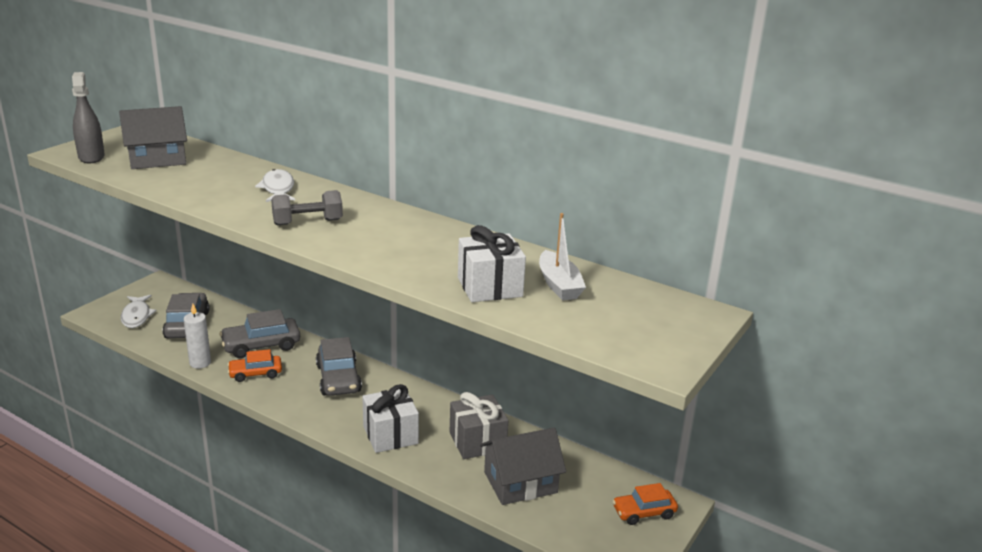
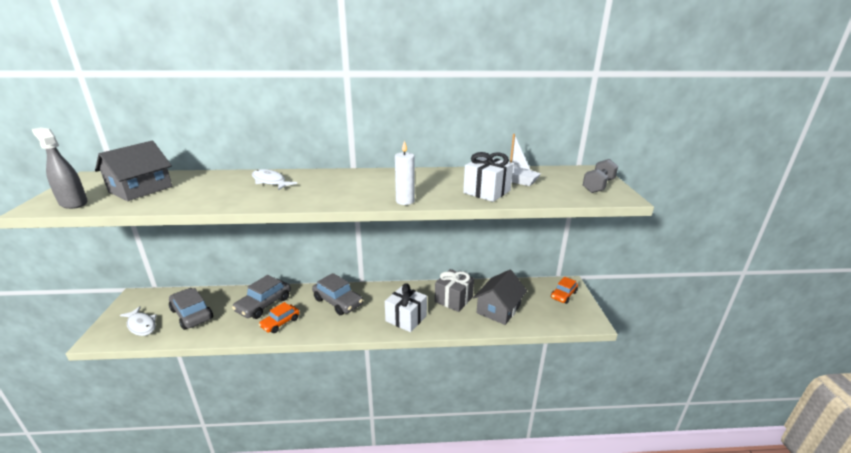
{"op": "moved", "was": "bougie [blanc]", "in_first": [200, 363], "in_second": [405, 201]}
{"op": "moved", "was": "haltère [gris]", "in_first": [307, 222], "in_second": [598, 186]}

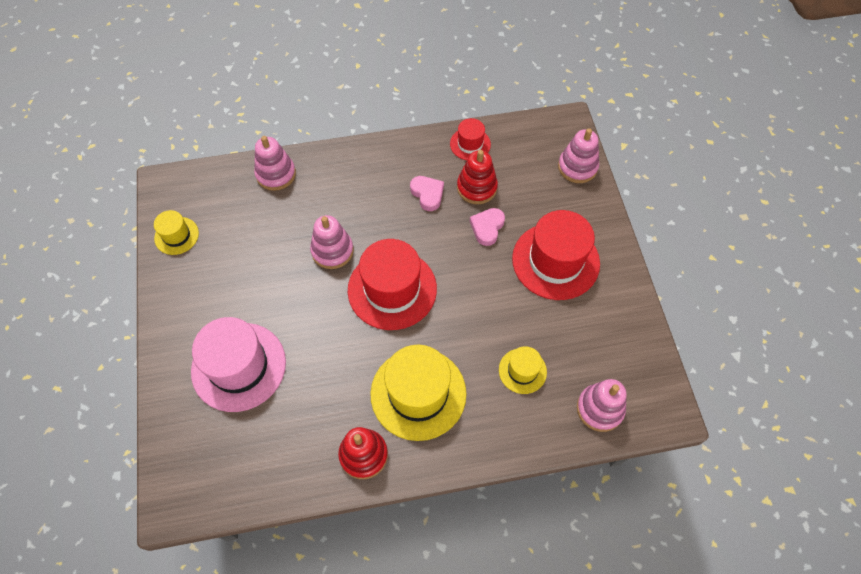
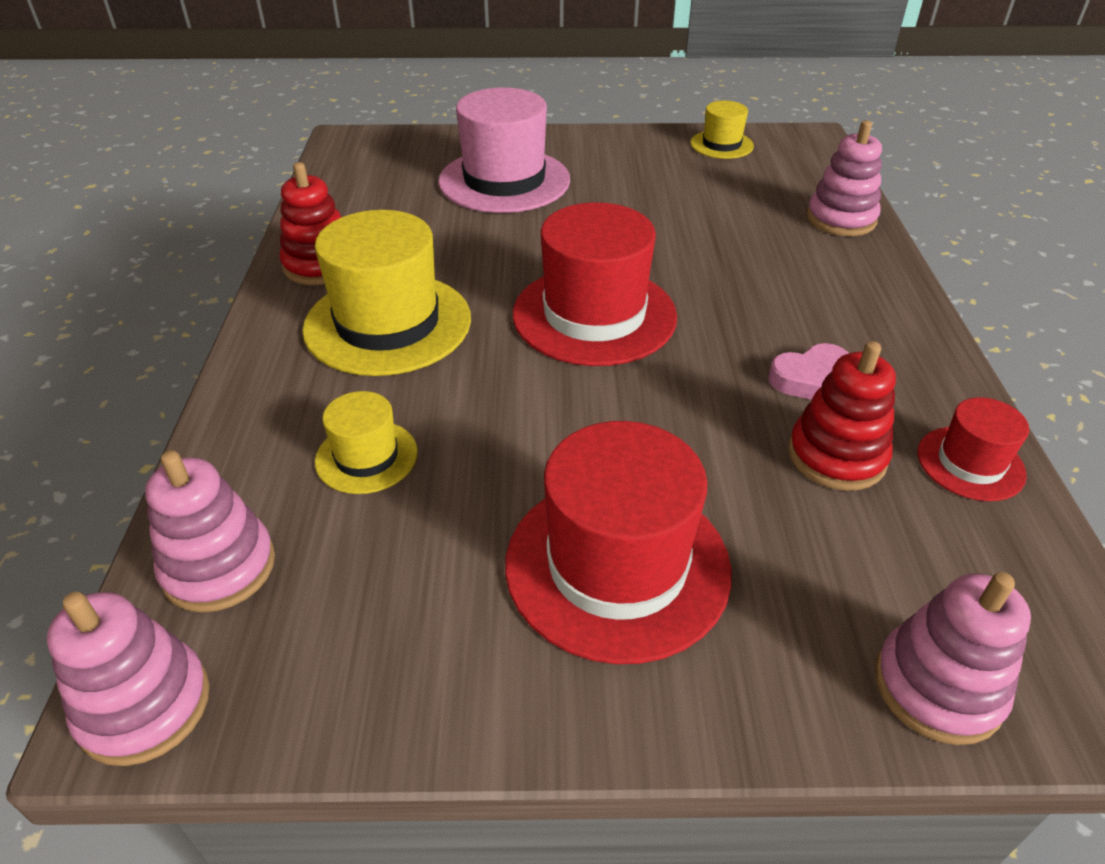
{"op": "moved", "was": "jouet à empiler [rose]", "in_first": [332, 251], "in_second": [144, 706]}
{"op": "removed", "was": "cœur [rose]", "in_first": [487, 228]}

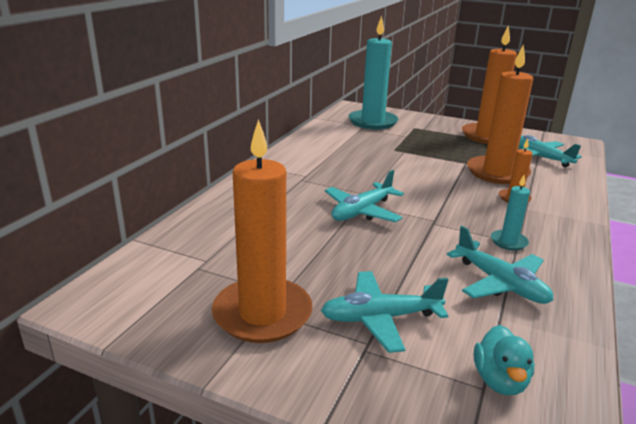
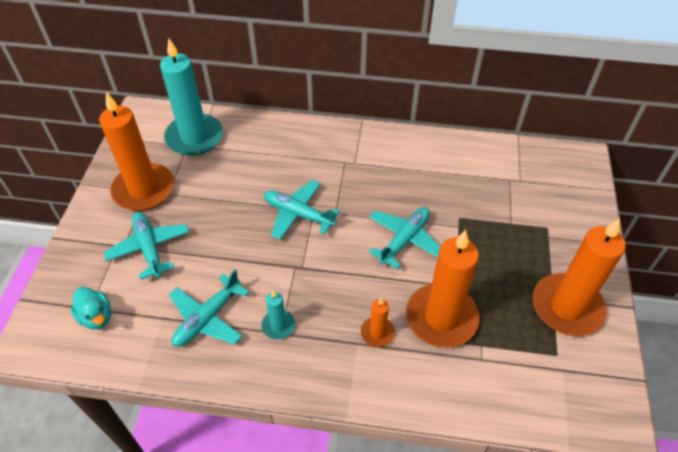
{"op": "moved", "was": "bougie [turquoise]", "in_first": [372, 122], "in_second": [194, 137]}
{"op": "turned", "was": "canard [turquoise]", "in_first": [499, 380], "in_second": [96, 316], "clockwise": -120}
{"op": "moved", "was": "avion [turquoise]", "in_first": [539, 157], "in_second": [404, 240]}

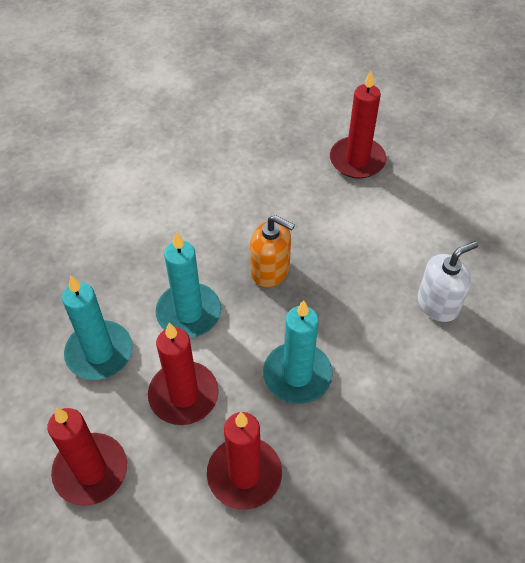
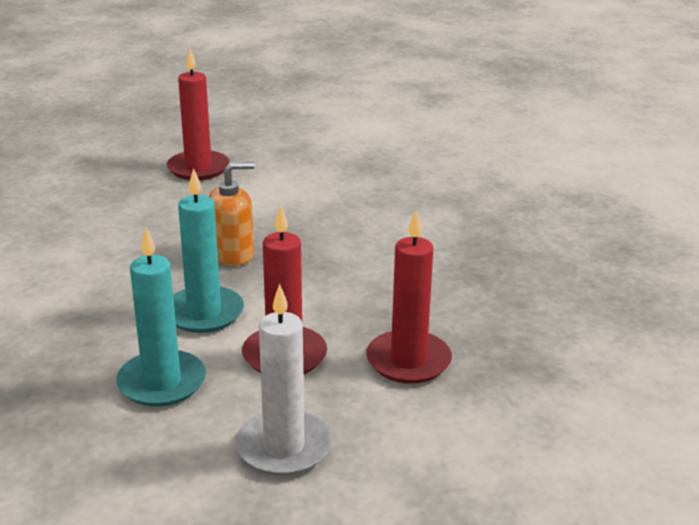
{"op": "recoloured", "was": "bougie [rouge]", "now": "bougie [blanc]", "in_first": [90, 471], "in_second": [284, 447]}
{"op": "removed", "was": "bougie [turquoise]", "in_first": [297, 375]}
{"op": "removed", "was": "distributeur de savon [blanc]", "in_first": [438, 304]}

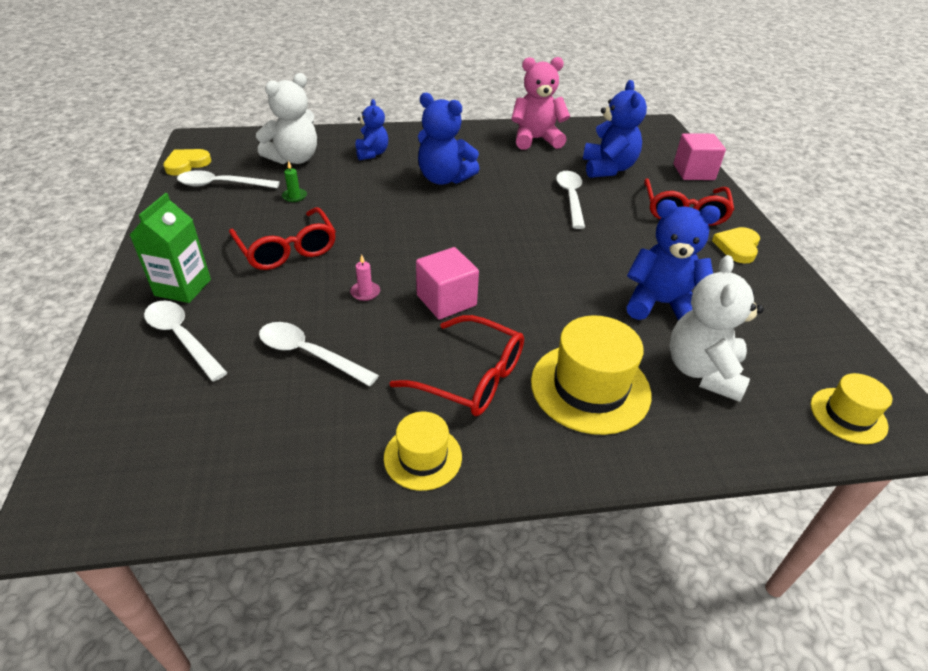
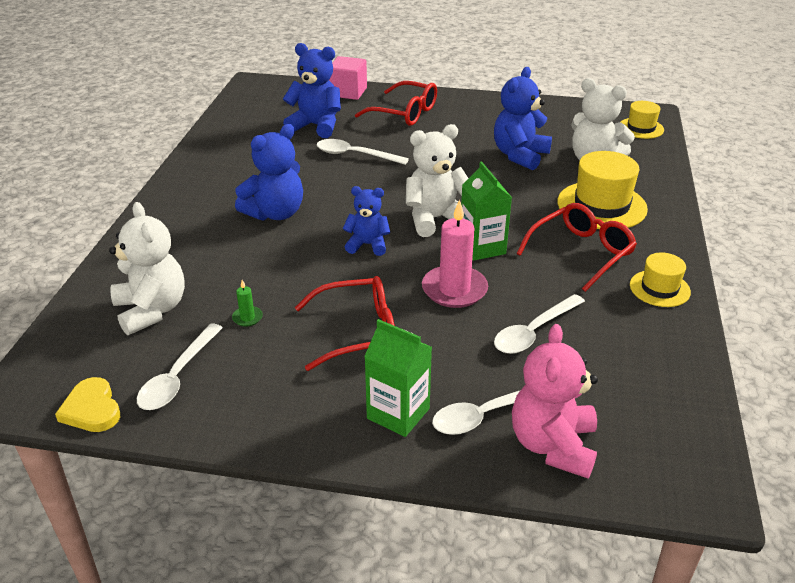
{"op": "resized", "was": "bougie [rose]", "in_first": [365, 292], "in_second": [454, 289], "ratio": 2.26}
{"op": "moved", "was": "ours en peluche [bleu]", "in_first": [372, 153], "in_second": [367, 245]}
{"op": "replaced", "was": "cube [rose]", "now": "brique de lait [vert]", "in_first": [446, 300], "in_second": [482, 247]}
{"op": "moved", "was": "ours en peluche [rose]", "in_first": [536, 139], "in_second": [553, 445]}
{"op": "removed", "was": "cœur [jaune]", "in_first": [737, 247]}
{"op": "added", "now": "ours en peluche [blanc]", "in_second": [435, 219]}

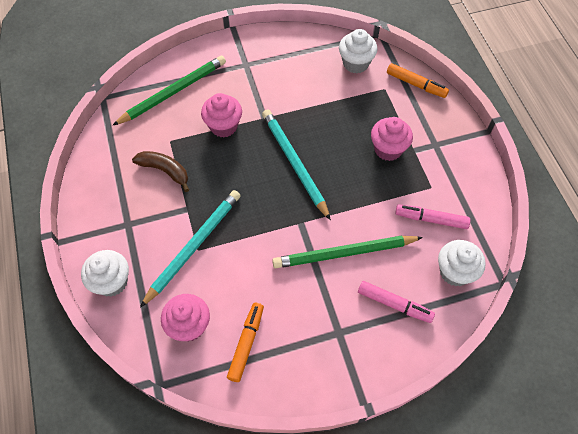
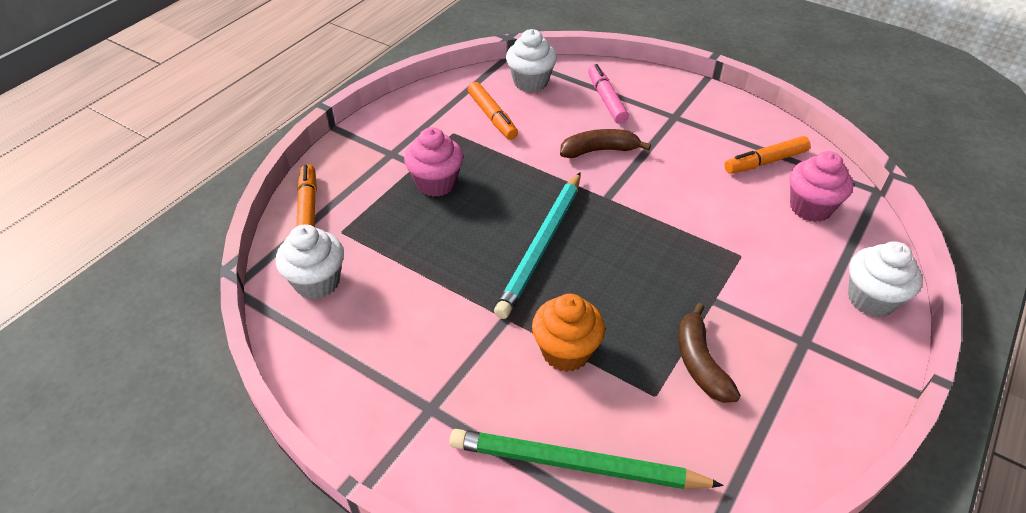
{"op": "removed", "was": "crayon [turquoise]", "in_first": [193, 246]}
{"op": "recoloured", "was": "muffin [rose]", "now": "muffin [orange]", "in_first": [223, 126], "in_second": [566, 352]}
{"op": "replaced", "was": "crayon [vert]", "now": "banane [marron]", "in_first": [344, 253], "in_second": [599, 150]}
{"op": "recoloured", "was": "feutre [rose]", "now": "feutre [orange]", "in_first": [431, 219], "in_second": [492, 117]}

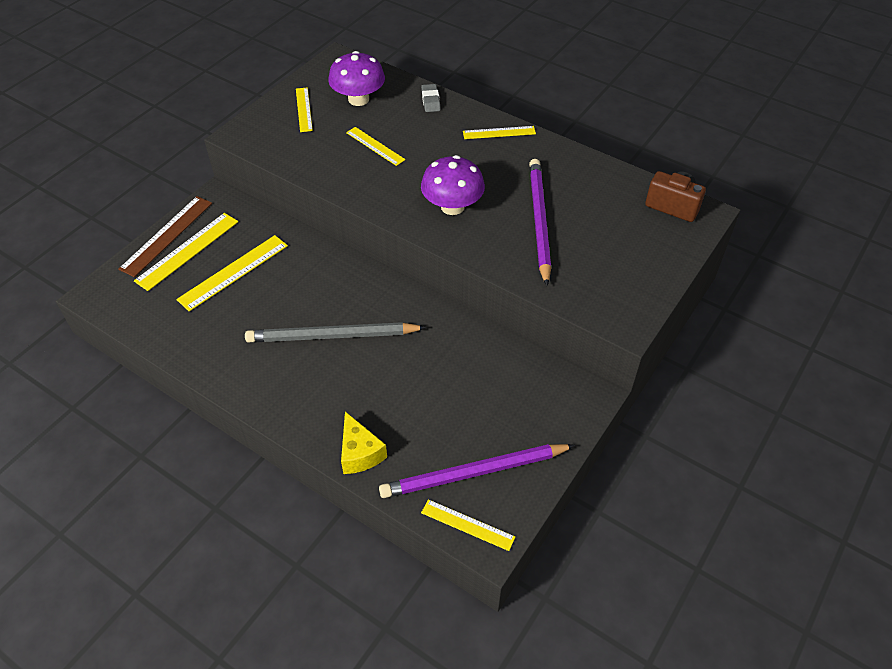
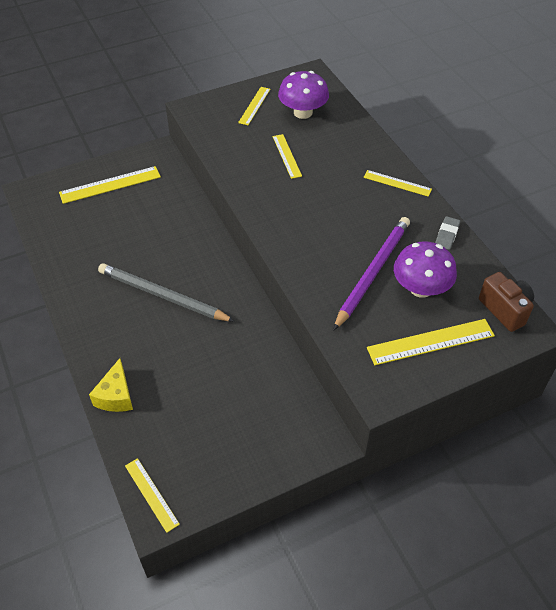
{"op": "removed", "was": "règle [marron]", "in_first": [166, 235]}
{"op": "moved", "was": "règle [jaune]", "in_first": [233, 272], "in_second": [431, 342]}
{"op": "removed", "was": "crayon [violet]", "in_first": [474, 473]}
{"op": "moved", "was": "gomme [gris]", "in_first": [430, 100], "in_second": [447, 235]}
{"op": "moved", "was": "champignon [violet]", "in_first": [452, 206], "in_second": [420, 288]}

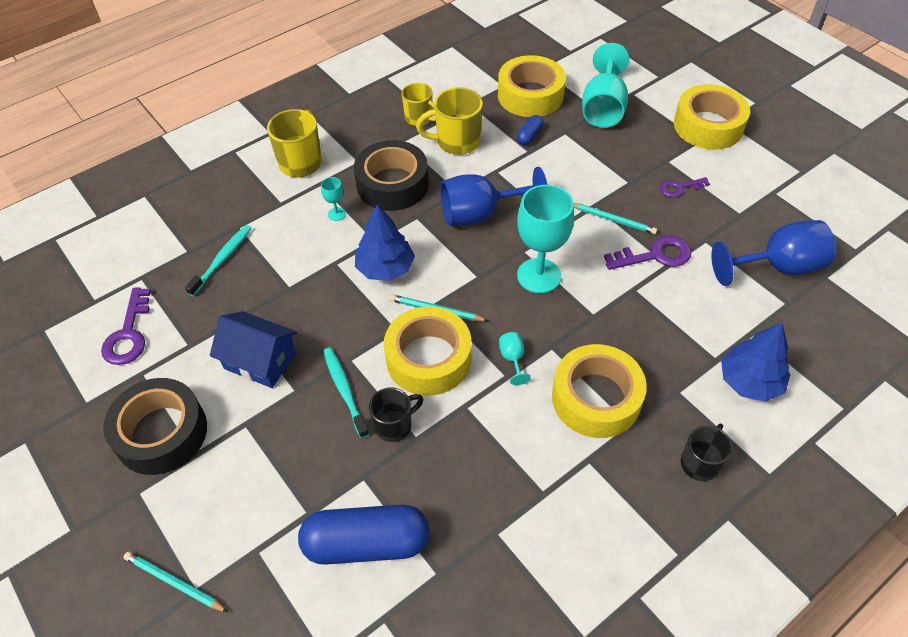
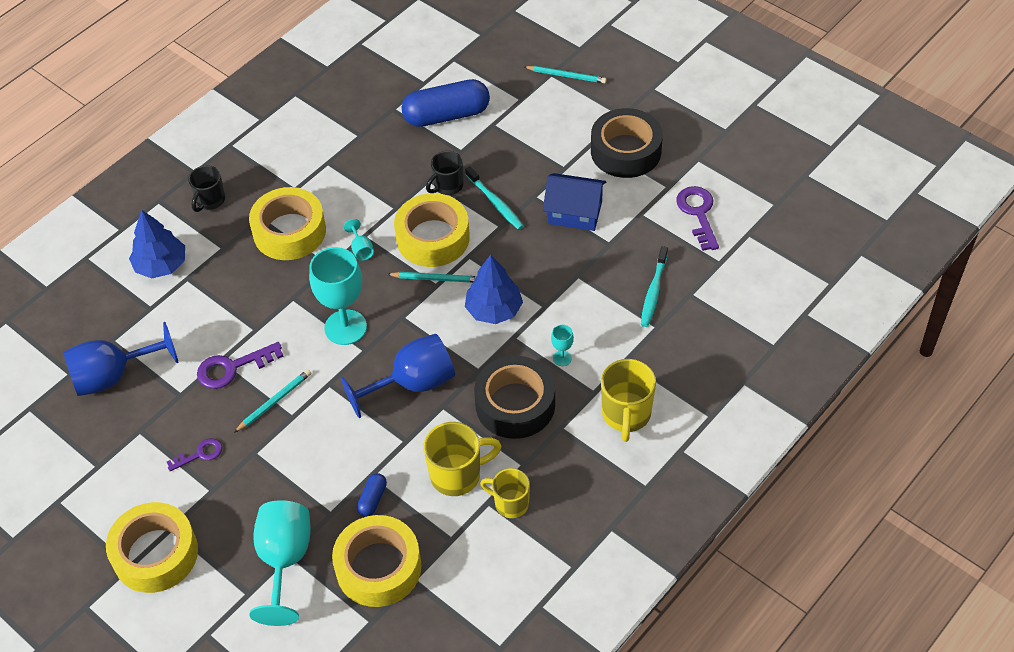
{"op": "turned", "was": "crayon [turquoise]", "in_first": [612, 219], "in_second": [274, 401], "clockwise": 120}

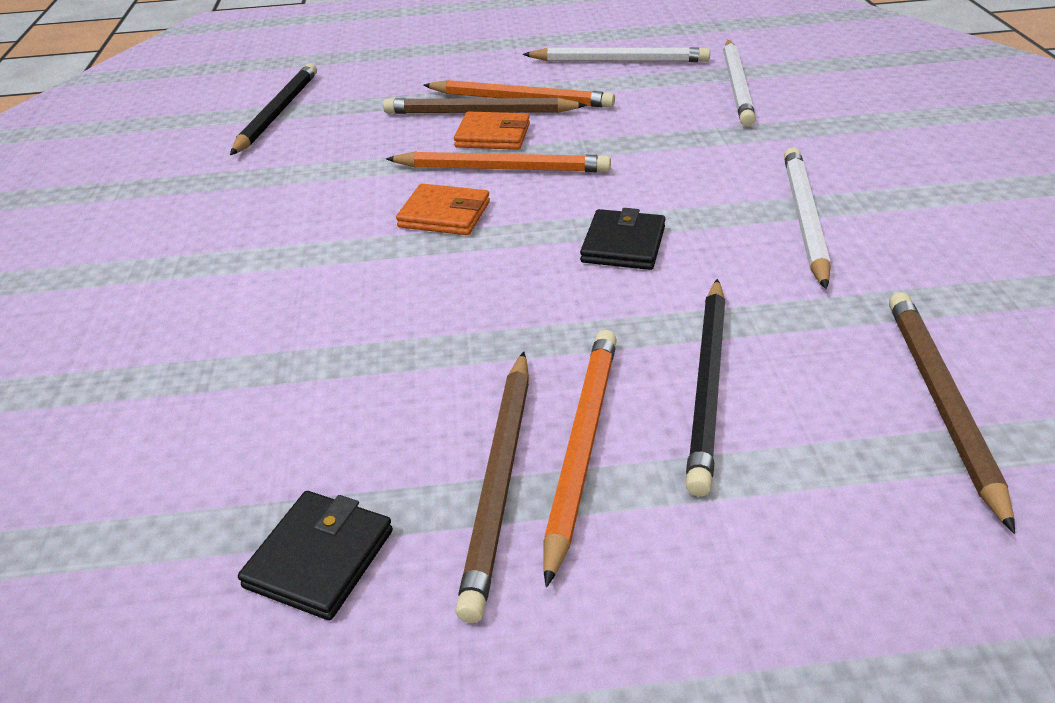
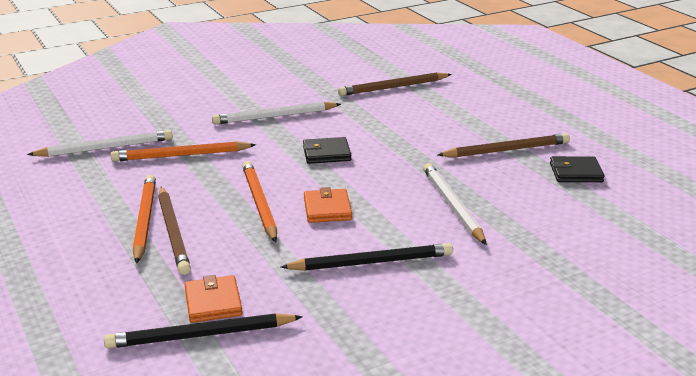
{"op": "moved", "was": "portefeuille [orange]", "in_first": [493, 135], "in_second": [213, 302]}
{"op": "moved", "was": "crayon [blanc]", "in_first": [619, 61], "in_second": [453, 206]}
{"op": "moved", "was": "crayon [orange]", "in_first": [582, 447], "in_second": [181, 155]}
{"op": "moved", "was": "crayon [noir]", "in_first": [707, 384], "in_second": [371, 262]}

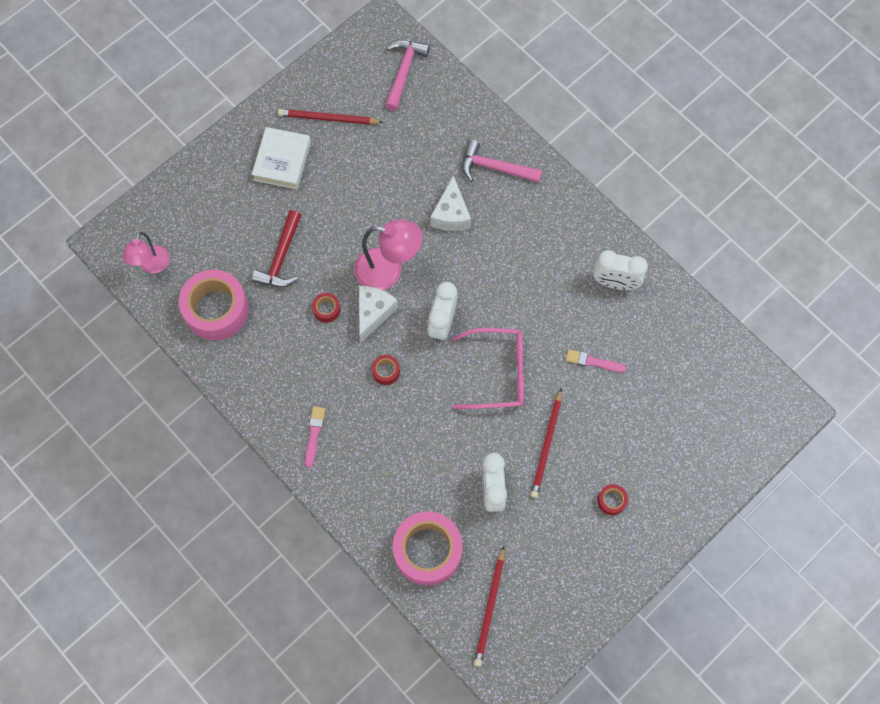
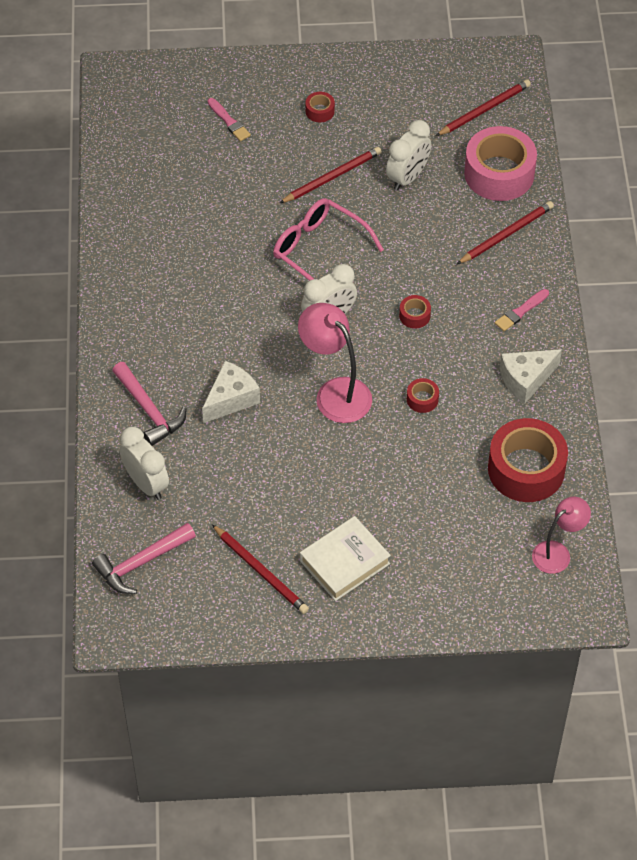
{"op": "recoloured", "was": "ruban adhésif [rose]", "now": "ruban adhésif [rouge]", "in_first": [216, 310], "in_second": [526, 469]}
{"op": "removed", "was": "marteau [rouge]", "in_first": [281, 257]}
{"op": "moved", "was": "fromage [blanc]", "in_first": [373, 313], "in_second": [526, 380]}
{"op": "moved", "was": "pinceau [rose]", "in_first": [593, 362], "in_second": [229, 121]}
{"op": "moved", "was": "réveil [blanc]", "in_first": [615, 283], "in_second": [146, 483]}
{"op": "added", "now": "crayon [rouge]", "in_second": [506, 234]}

